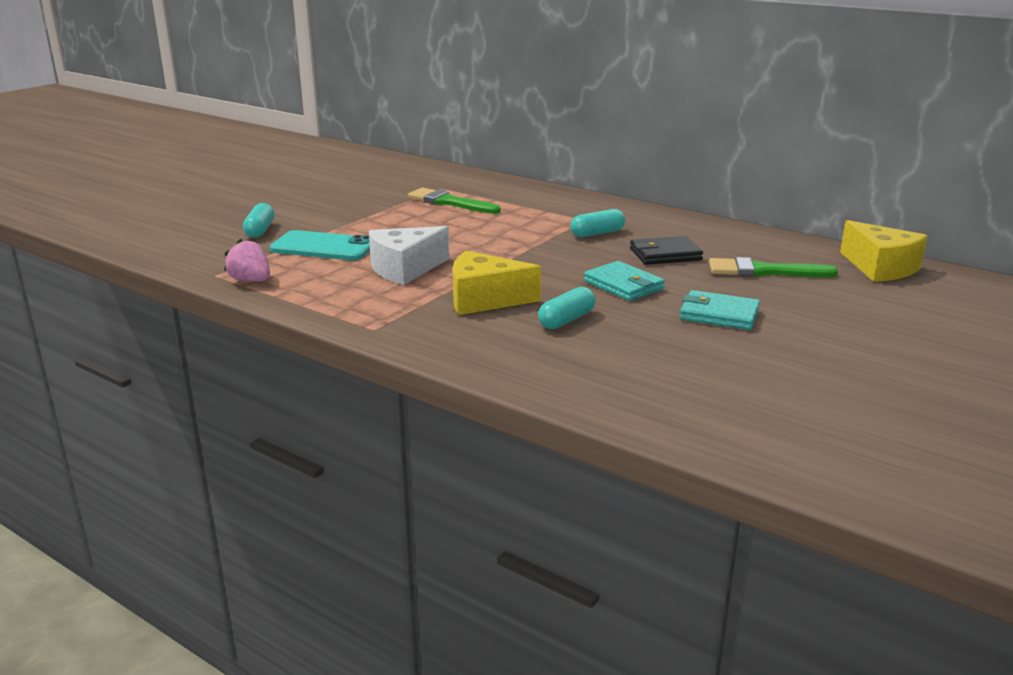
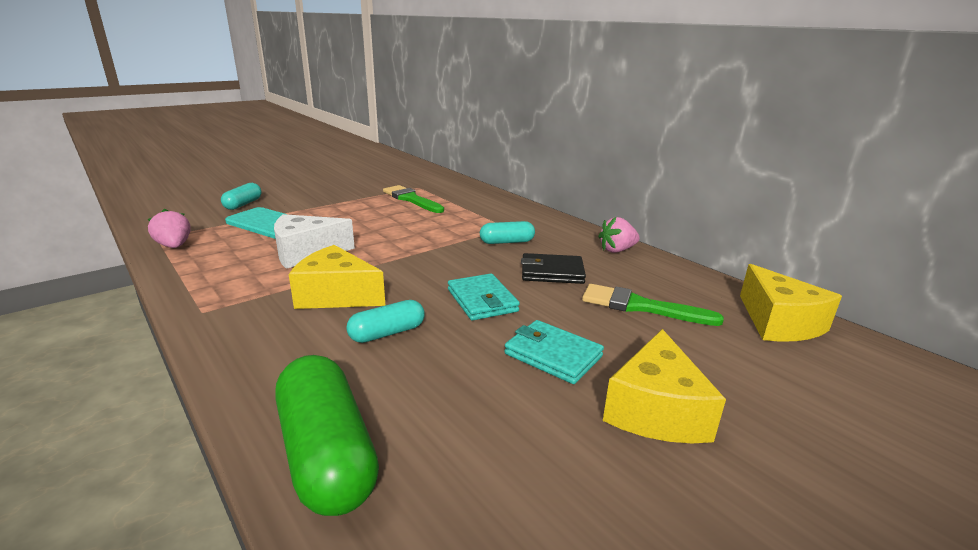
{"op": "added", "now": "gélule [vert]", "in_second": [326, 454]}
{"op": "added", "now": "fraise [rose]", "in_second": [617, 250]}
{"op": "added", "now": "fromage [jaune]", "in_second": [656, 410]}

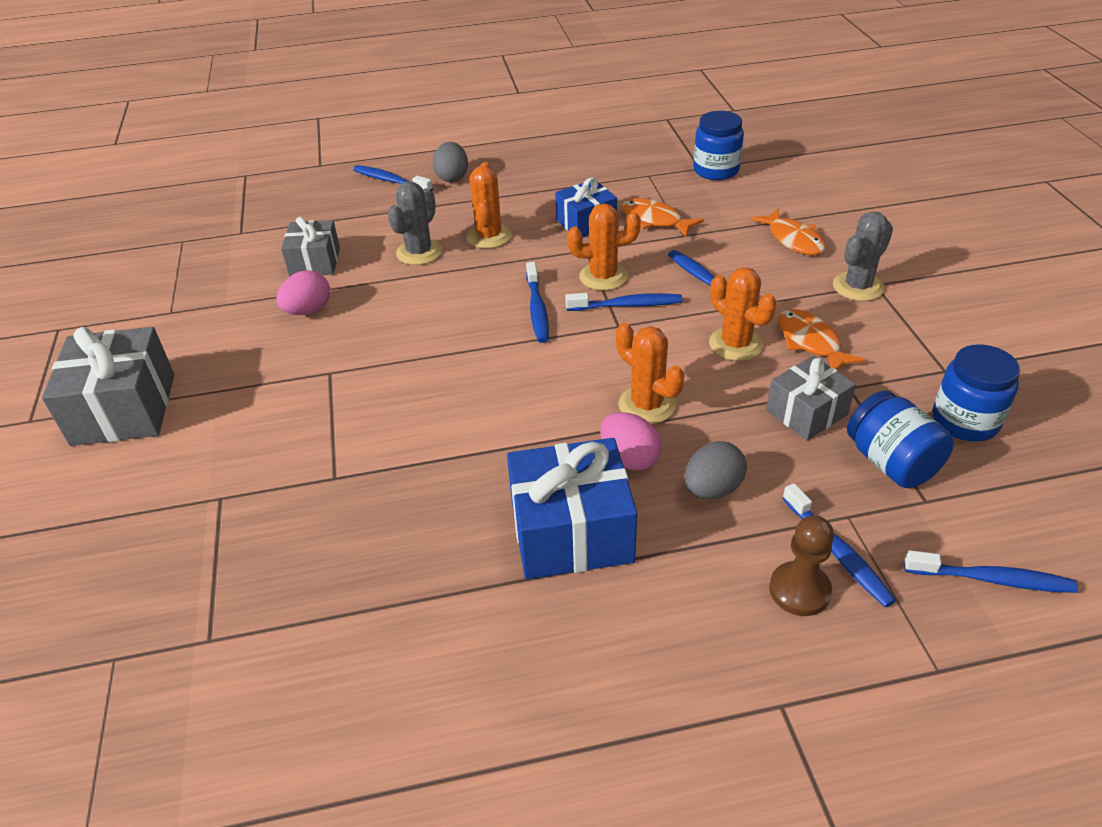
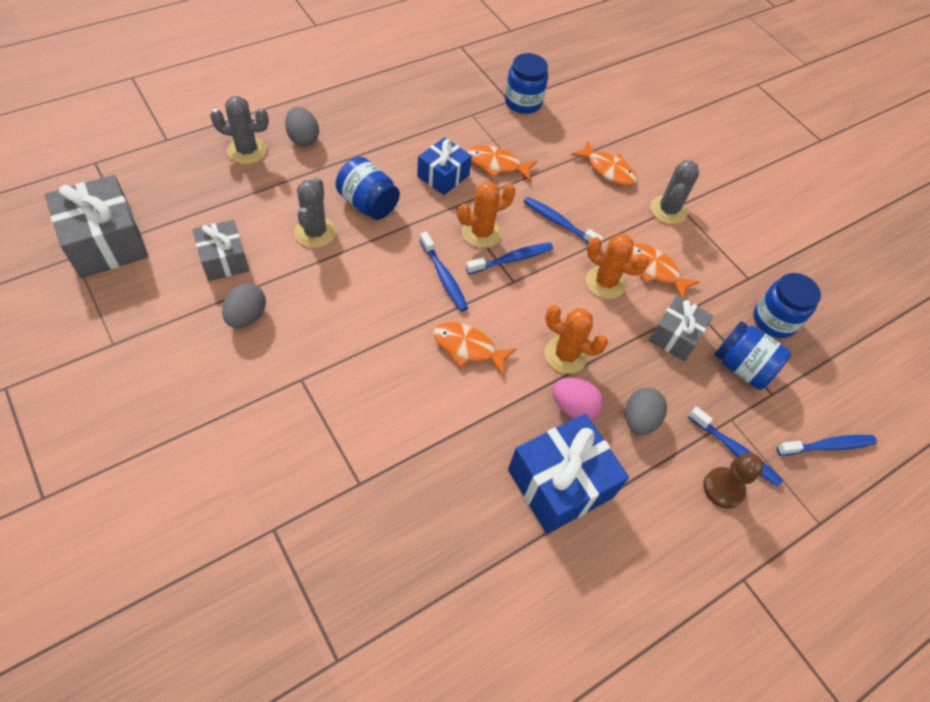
{"op": "moved", "was": "cadeau [gris]", "in_first": [124, 409], "in_second": [106, 242]}
{"op": "recoloured", "was": "œuf [rose]", "now": "œuf [gris]", "in_first": [308, 310], "in_second": [247, 316]}
{"op": "replaced", "was": "brosse à dents [bleu]", "now": "cactus [gris]", "in_first": [390, 181], "in_second": [247, 151]}
{"op": "replaced", "was": "cactus [orange]", "now": "bocal [bleu]", "in_first": [489, 236], "in_second": [368, 204]}
{"op": "added", "now": "poisson [orange]", "in_second": [468, 348]}

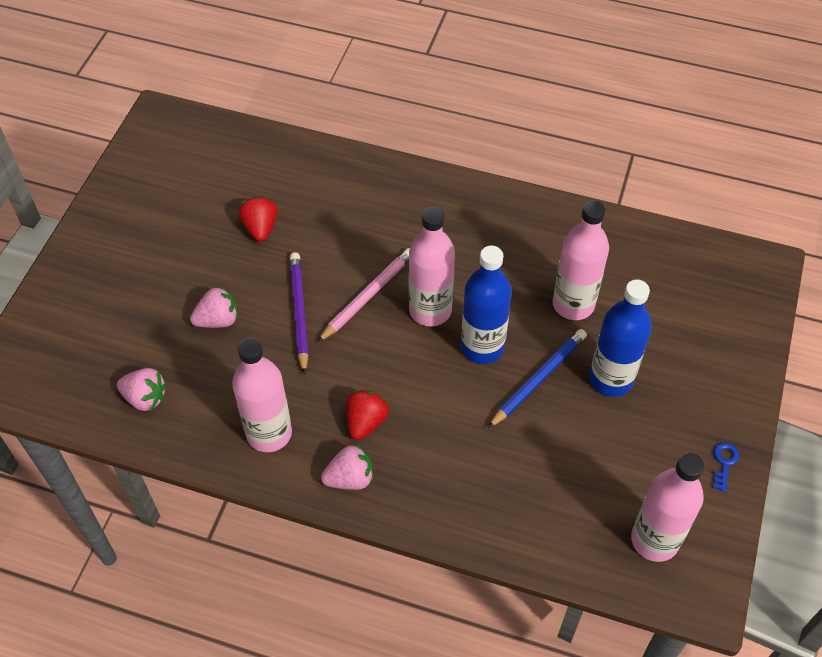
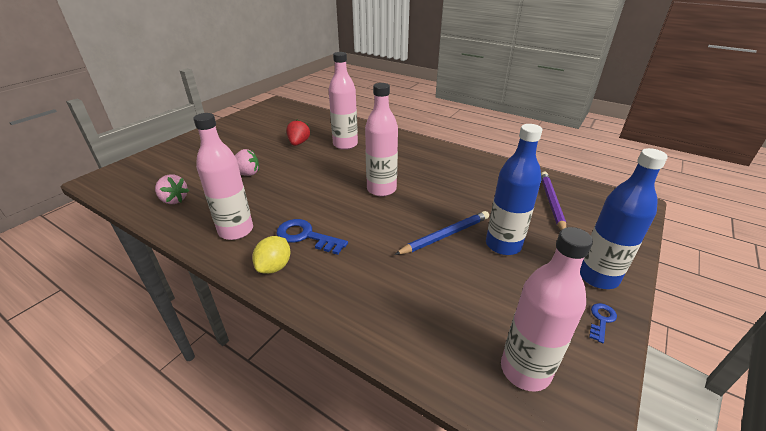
{"op": "moved", "was": "crayon [violet]", "in_first": [299, 312], "in_second": [552, 202]}
{"op": "removed", "was": "crayon [rose]", "in_first": [368, 296]}
{"op": "replaced", "was": "fraise [rose]", "now": "citron [jaune]", "in_first": [350, 478], "in_second": [274, 267]}
{"op": "replaced", "was": "fraise [rouge]", "now": "clé [bleu]", "in_first": [366, 422], "in_second": [306, 236]}
{"op": "moved", "was": "bouteille [bleu]", "in_first": [482, 347], "in_second": [597, 277]}
{"op": "moved", "was": "bouteille [rose]", "in_first": [573, 304], "in_second": [345, 144]}

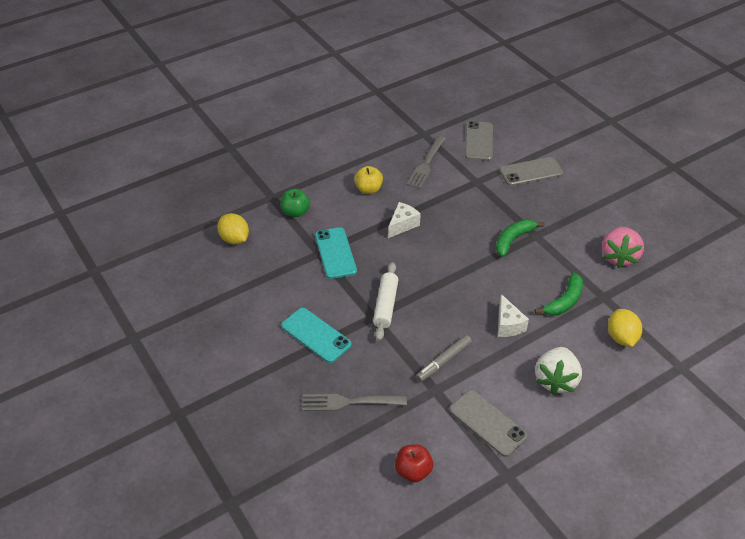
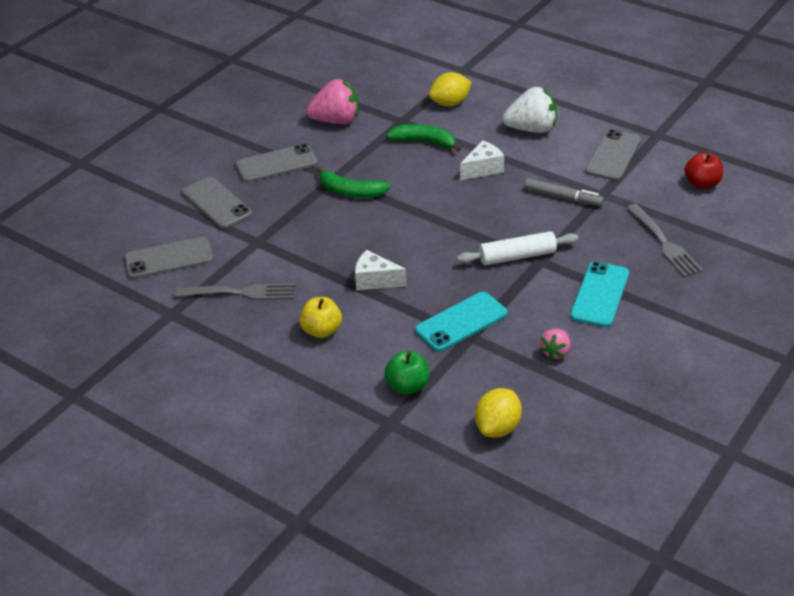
{"op": "added", "now": "téléphone [gris]", "in_second": [276, 164]}
{"op": "added", "now": "fraise [rose]", "in_second": [555, 352]}

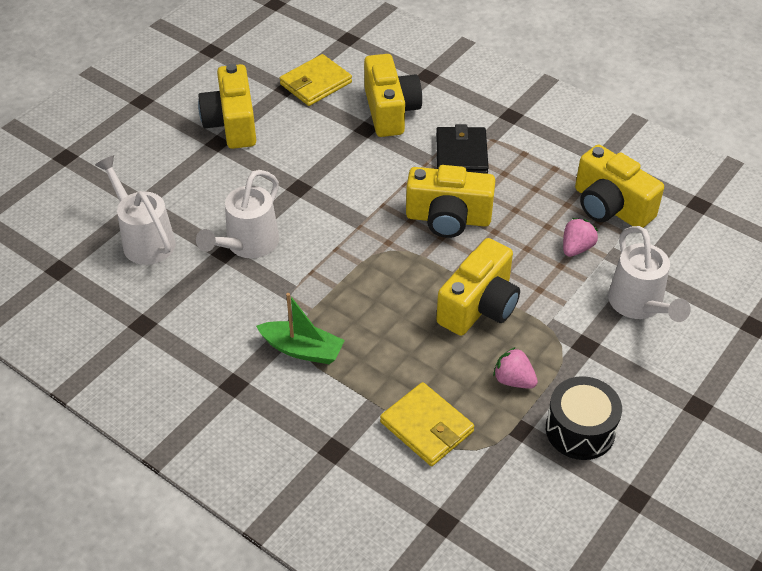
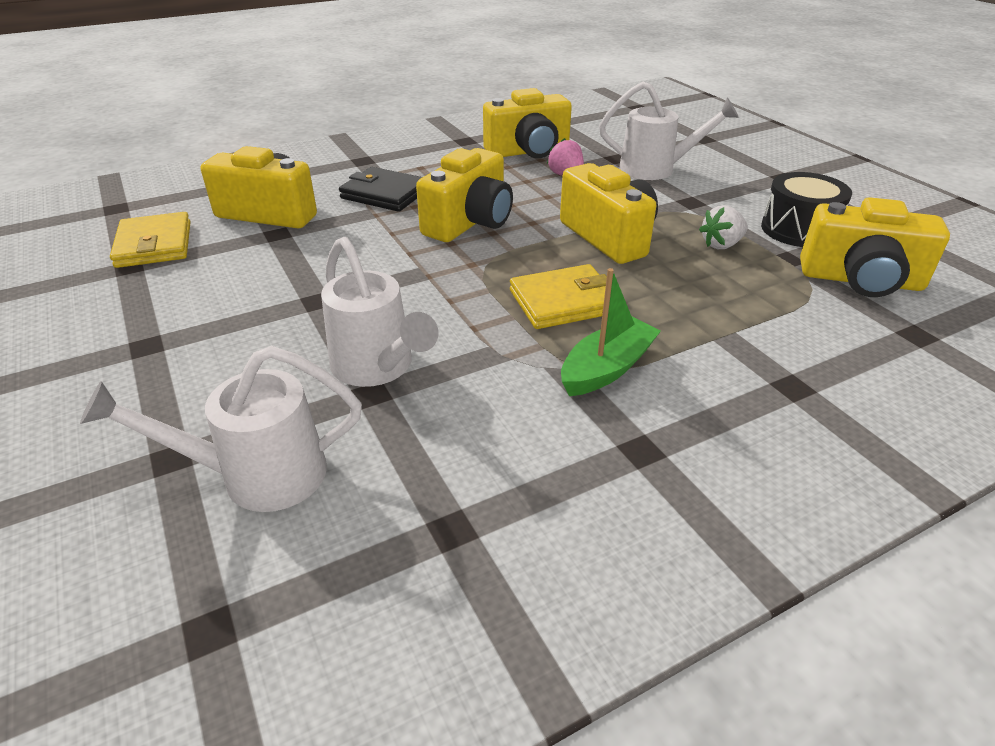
{"op": "moved", "was": "appareil photo [jaune]", "in_first": [232, 124], "in_second": [860, 280]}
{"op": "moved", "was": "portefeuille [jaune]", "in_first": [426, 427], "in_second": [563, 302]}
{"op": "recoloured", "was": "fraise [rose]", "now": "fraise [blanc]", "in_first": [513, 380], "in_second": [721, 245]}

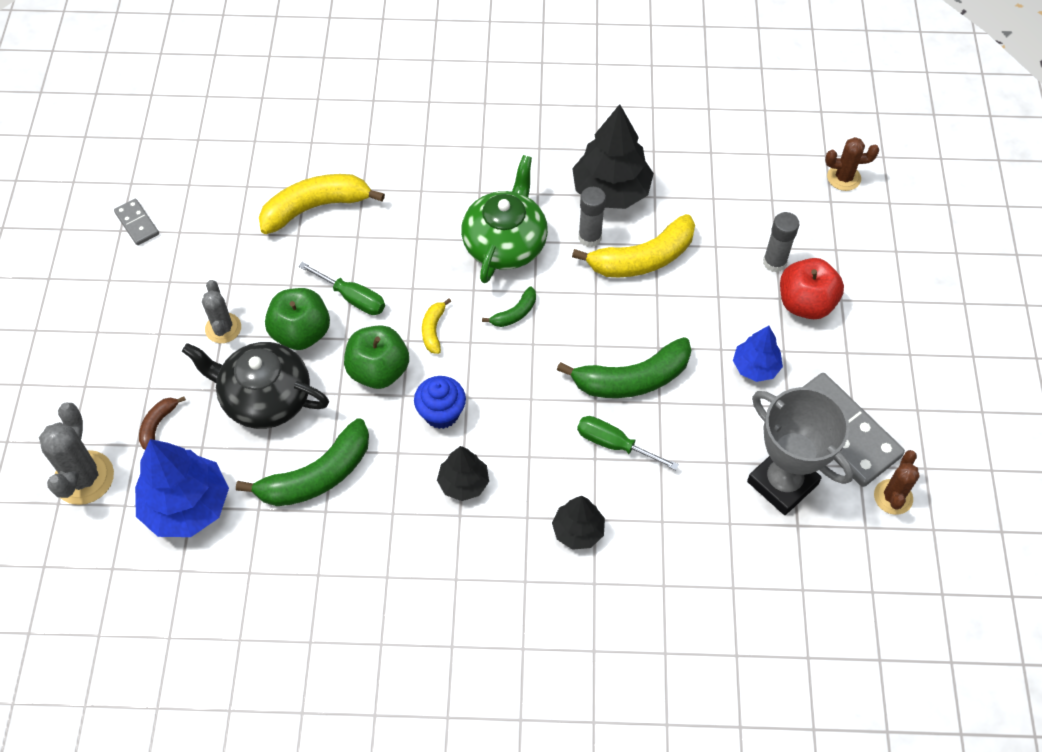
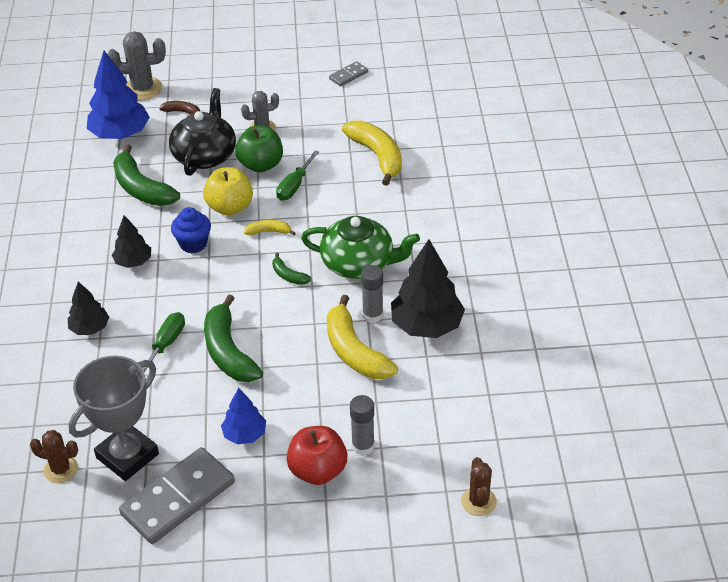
{"op": "recoloured", "was": "pomme [vert]", "now": "pomme [jaune]", "in_first": [378, 371], "in_second": [230, 207]}
{"op": "moved", "was": "cactus [marron]", "in_first": [893, 497], "in_second": [61, 469]}

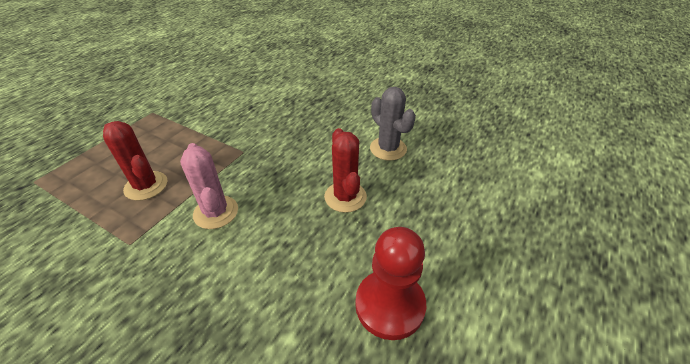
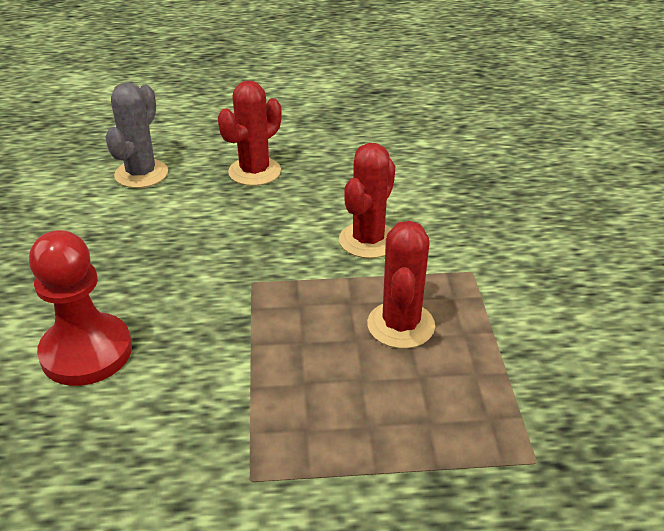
{"op": "recoloured", "was": "cactus [rose]", "now": "cactus [rouge]", "in_first": [216, 212], "in_second": [368, 240]}
{"op": "moved", "was": "pion [rouge]", "in_first": [389, 305], "in_second": [86, 352]}

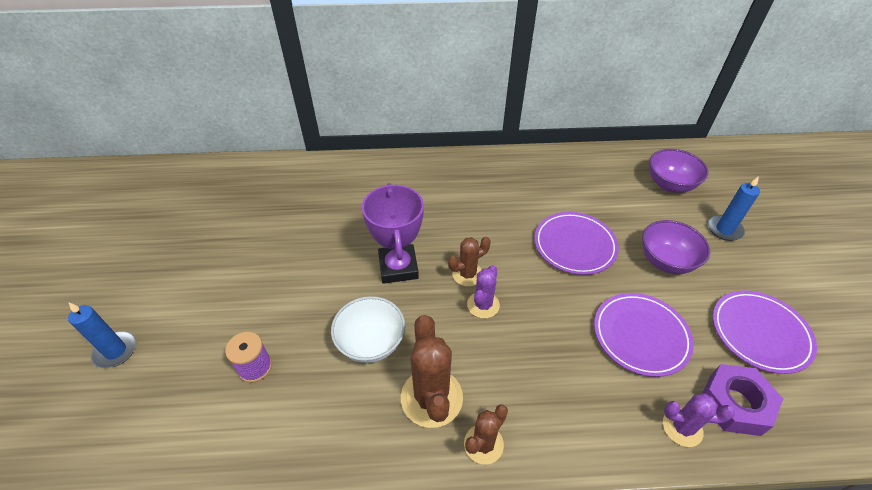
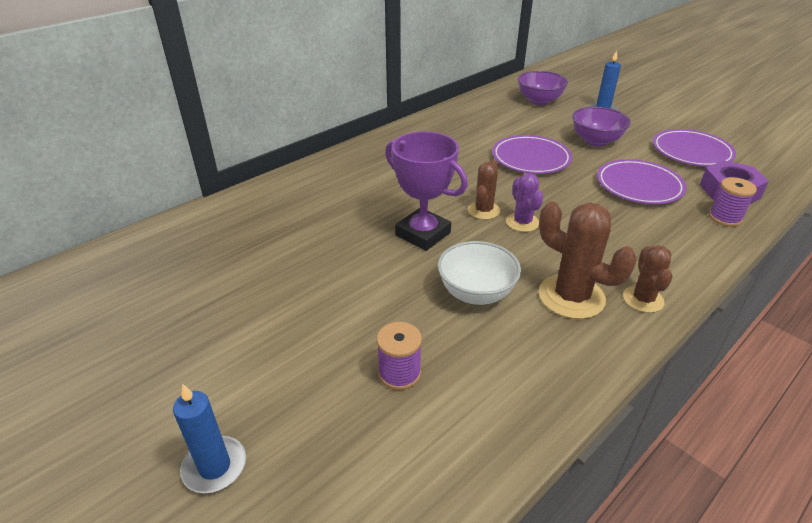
{"op": "replaced", "was": "cactus [violet]", "now": "bobine [violet]", "in_first": [682, 427], "in_second": [725, 218]}

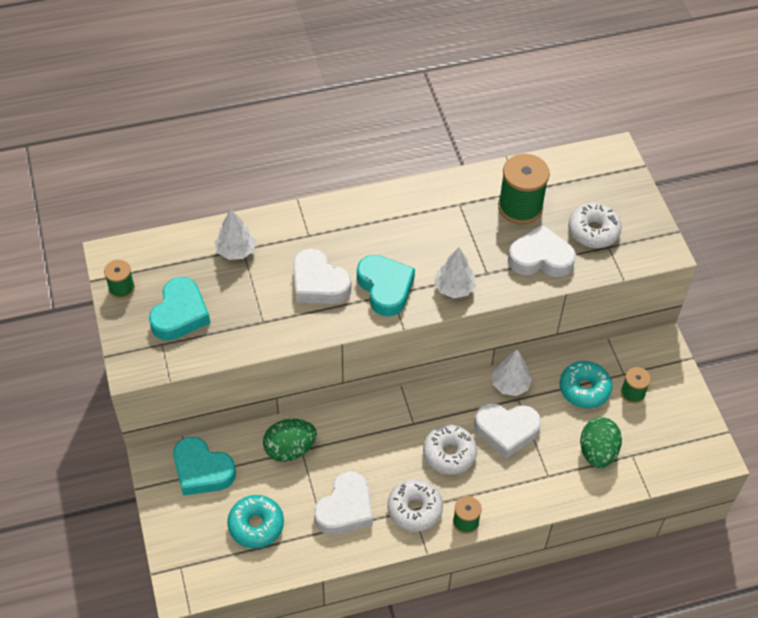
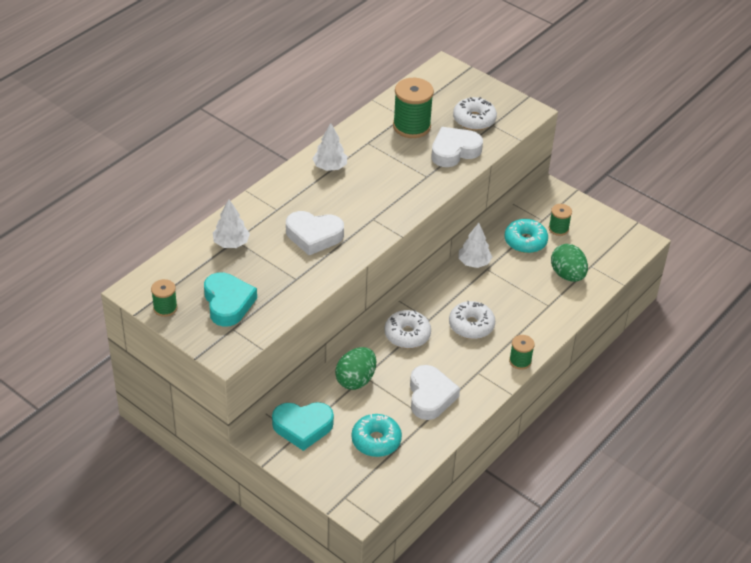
{"op": "removed", "was": "cœur [turquoise]", "in_first": [385, 288]}
{"op": "moved", "was": "beignet [blanc]", "in_first": [414, 509], "in_second": [407, 334]}
{"op": "moved", "was": "arbre [blanc]", "in_first": [454, 288], "in_second": [330, 167]}
{"op": "removed", "was": "cœur [blanc]", "in_first": [506, 430]}

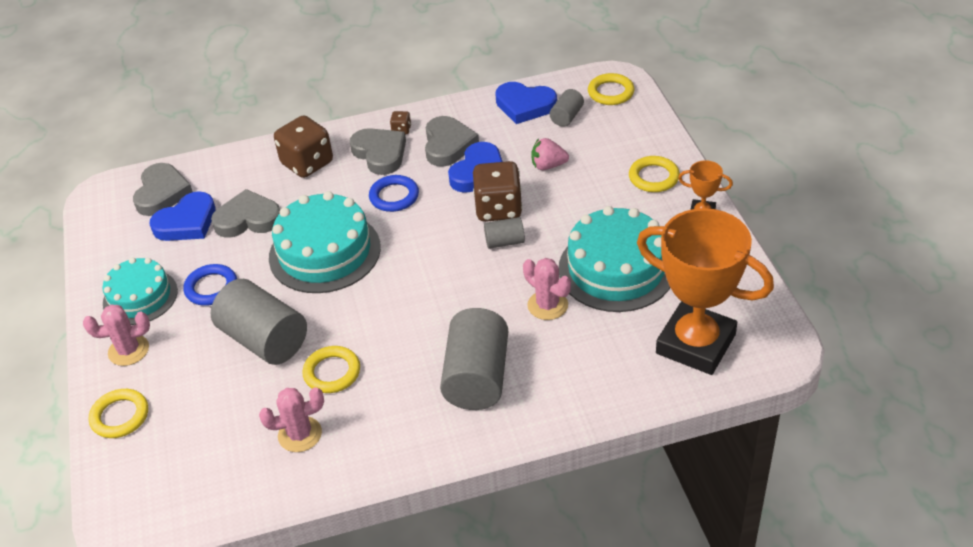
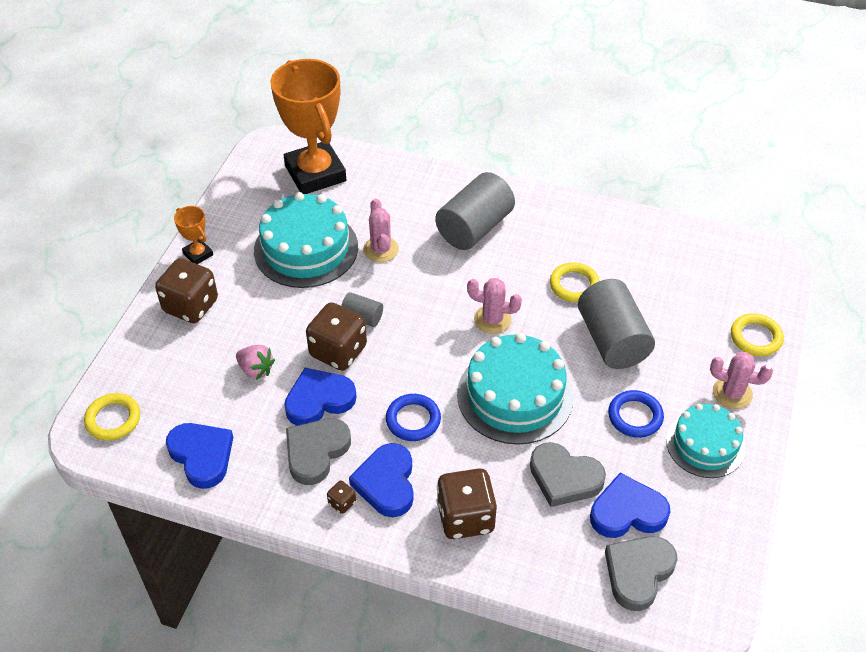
{"op": "moved", "was": "cactus [rose]", "in_first": [300, 434], "in_second": [492, 319]}
{"op": "recoloured", "was": "cœur [gris]", "now": "cœur [bleu]", "in_first": [380, 153], "in_second": [386, 483]}
{"op": "removed", "was": "cylindre [gris]", "in_first": [566, 117]}
{"op": "replaced", "was": "anneau [jaune]", "now": "dé [marron]", "in_first": [653, 177], "in_second": [191, 306]}

